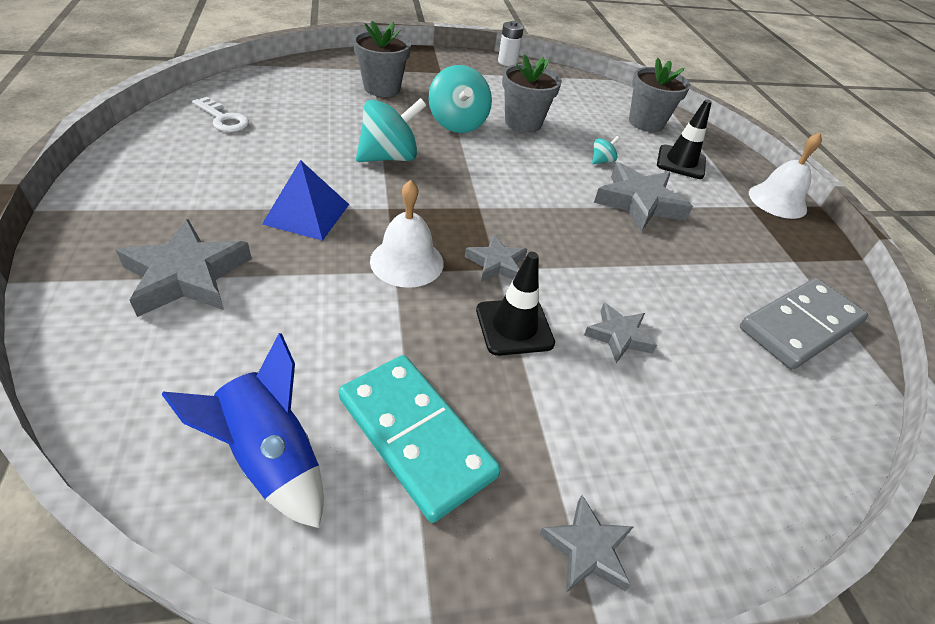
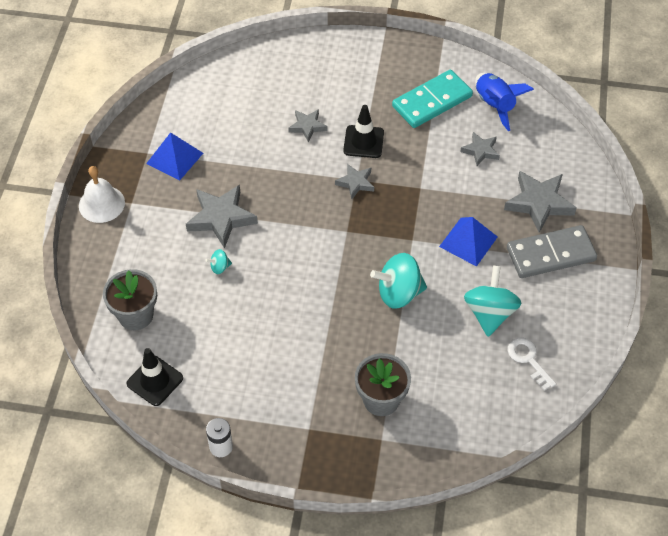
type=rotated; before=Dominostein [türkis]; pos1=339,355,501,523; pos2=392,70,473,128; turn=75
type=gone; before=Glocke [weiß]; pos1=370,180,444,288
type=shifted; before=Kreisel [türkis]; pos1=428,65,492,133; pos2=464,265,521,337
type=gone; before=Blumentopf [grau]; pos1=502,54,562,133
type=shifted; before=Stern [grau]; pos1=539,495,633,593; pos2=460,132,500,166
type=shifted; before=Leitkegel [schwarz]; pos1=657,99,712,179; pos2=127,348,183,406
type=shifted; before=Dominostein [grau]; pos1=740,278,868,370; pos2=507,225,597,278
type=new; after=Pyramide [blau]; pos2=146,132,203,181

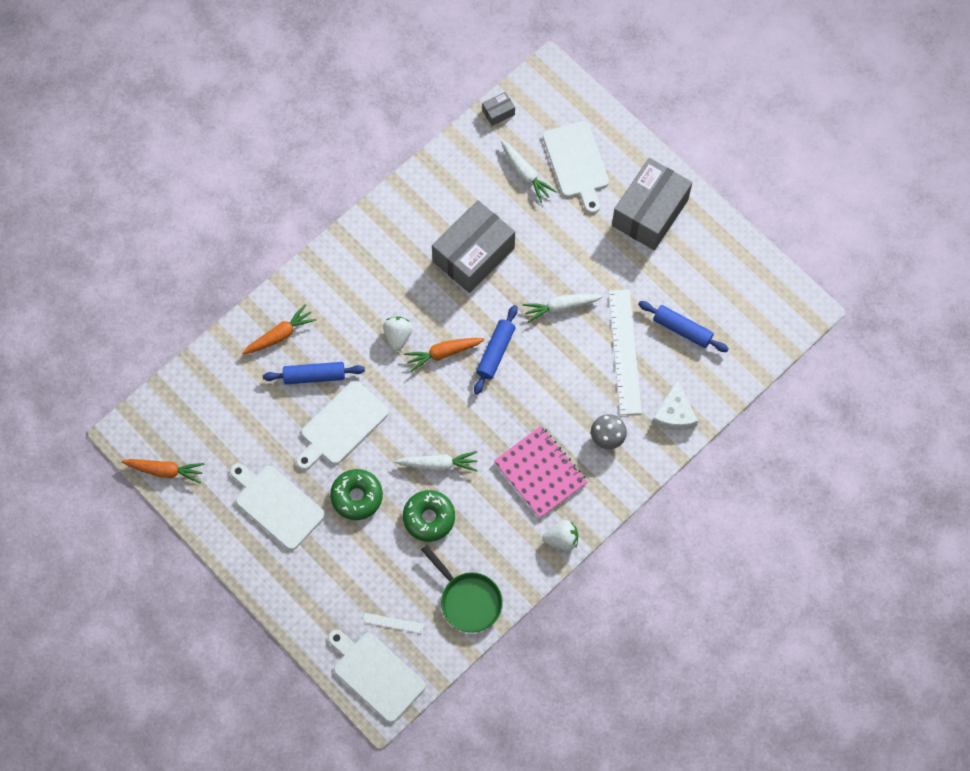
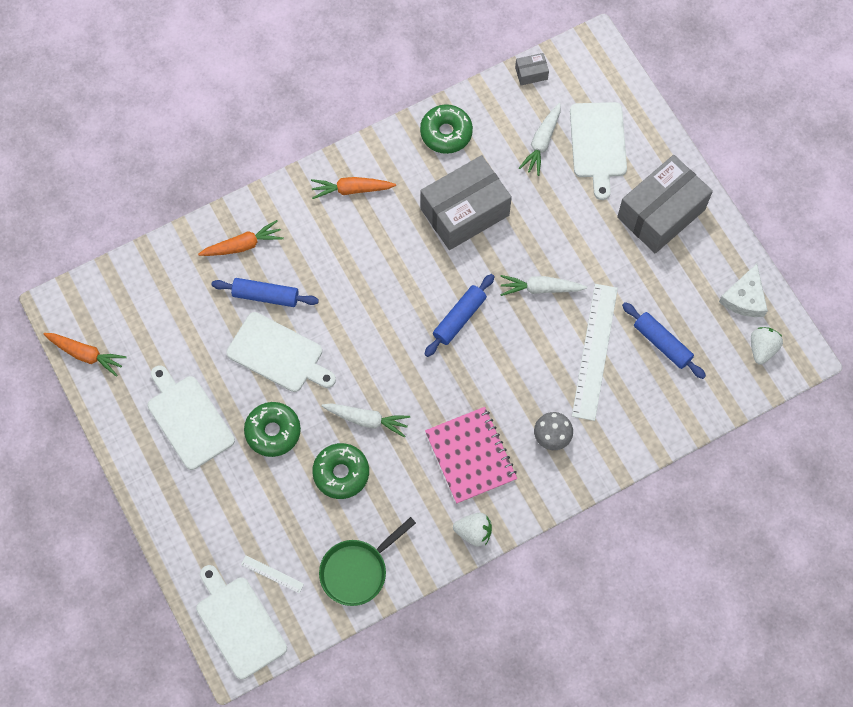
type=rotated; before=Schneidebrett [weiß]; pos1=296,381,388,470; pos2=226,312,336,392; turn=-120
type=shifted; before=Erdbeere [weiß]; pos1=383,316,413,351; pos2=751,327,783,365
type=shifted; before=Karotte [orange]; pos1=404,338,485,372; pos2=311,177,396,199
type=rotated; before=Pfanne [grün]; pos1=421,545,503,633; pos2=319,517,416,606; turn=75
type=rotated; before=Karotte [weiß]; pos1=501,140,557,203; pos2=519,103,561,176; turn=45
type=shifted; before=Käse [weiß]; pos1=652,379,698,430; pos2=719,264,768,317
type=new; after=Donut [grün]; pos2=420,104,473,154

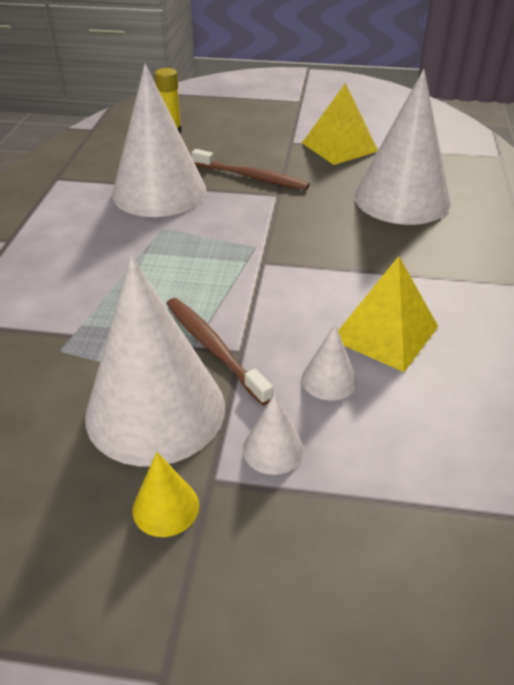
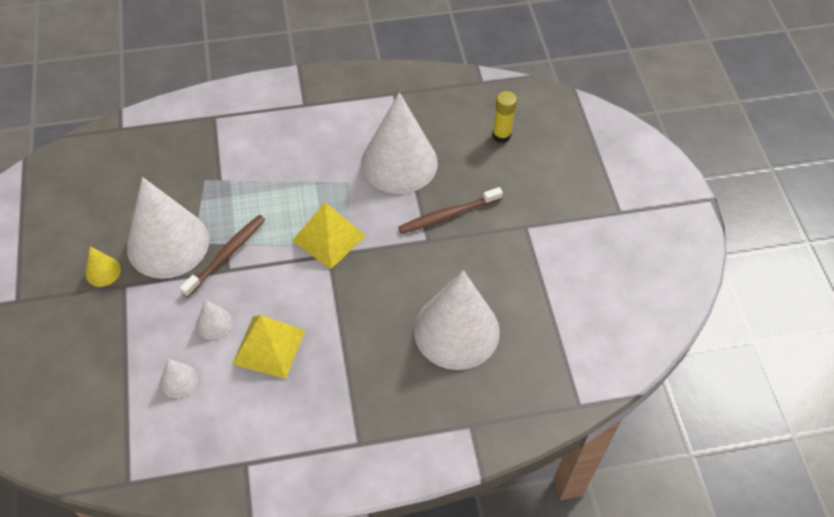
type=rotated; before=Zahnbürste [braun]; pos1=191,149,310,190; pos2=398,187,503,234; turn=60
type=shifted; before=Kegel [weiß]; pos1=243,393,304,475; pos2=160,359,198,398
type=shifted; before=Pyramide [gelb]; pos1=302,83,378,165; pos2=292,202,366,269

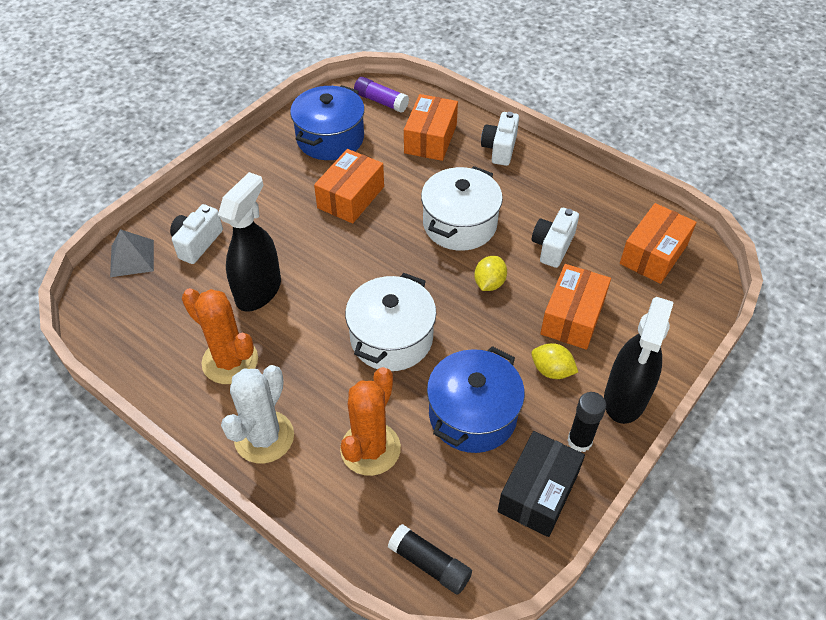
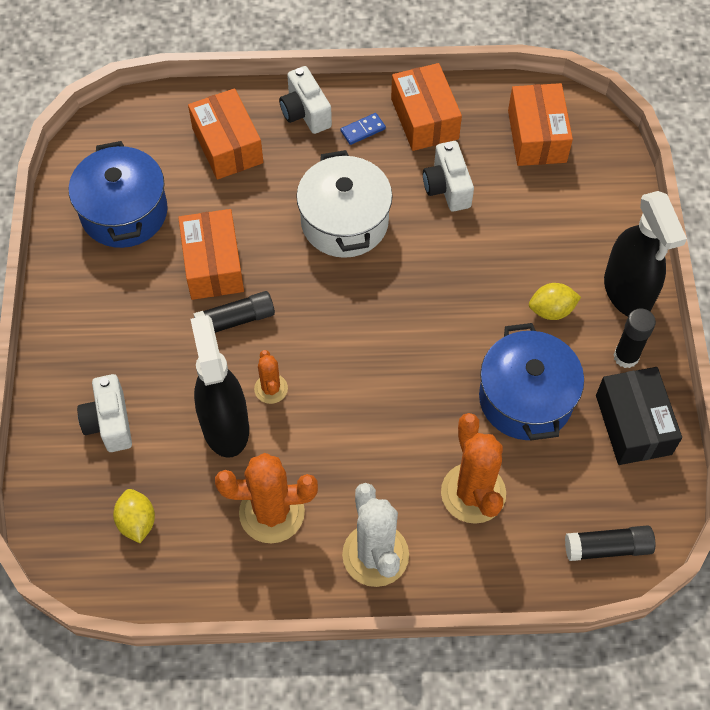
type=gone; before=Pyramide [grau]; pos1=110,229,154,277
type=gone; before=Kochtopf [weiß]; pos1=345,273,436,371
type=gone; before=Klebestift [lila]; pos1=354,77,409,113
type=shifted; before=Zitrone [gelb]; pos1=474,256,507,291; pos2=113,489,155,543
type=shifted; before=Schachtel [orange]; pos1=540,264,611,350; pos2=391,63,462,151
type=new; after=Klebestift [schwarz]; pos2=193,291,275,333
type=new; after=Kaktus [orange]; pos2=254,350,288,404
type=new; after=Dominostein [blau]; pos2=341,113,386,145

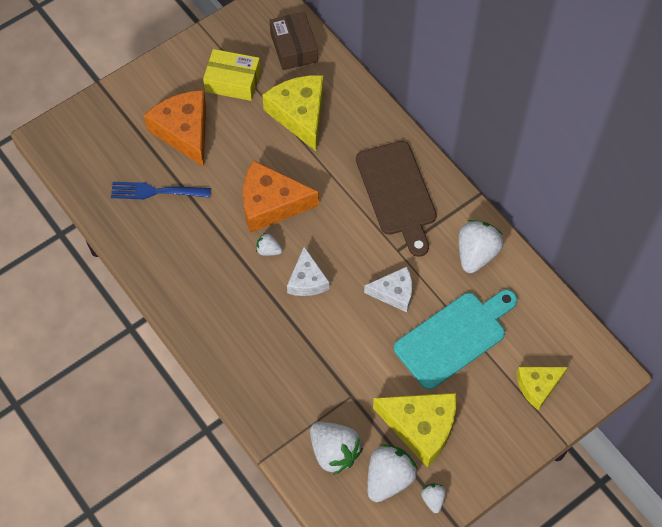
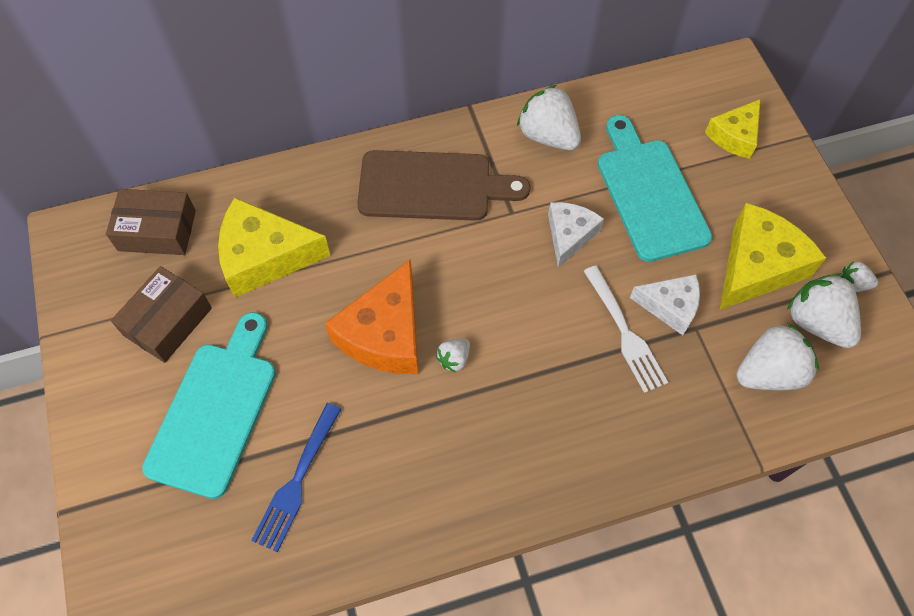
type=swapped; before=Käse [orange]; after=Schneidebrett [türkis]; pos1=144,90,206,167; pos2=142,312,276,499
type=repainted; before=Schachtel [gelb]; after=Schachtel [braun]; pos1=203,49,261,101; pos2=111,266,212,363
type=shifted; before=Käse [weiß]; pos1=287,247,329,296; pos2=630,274,700,335
type=rotated; before=Käse [gelb]; pos1=516,367,568,410; pos2=705,99,761,159; turn=45
type=new; after=Gabel [weiß]; pos2=584,266,668,393

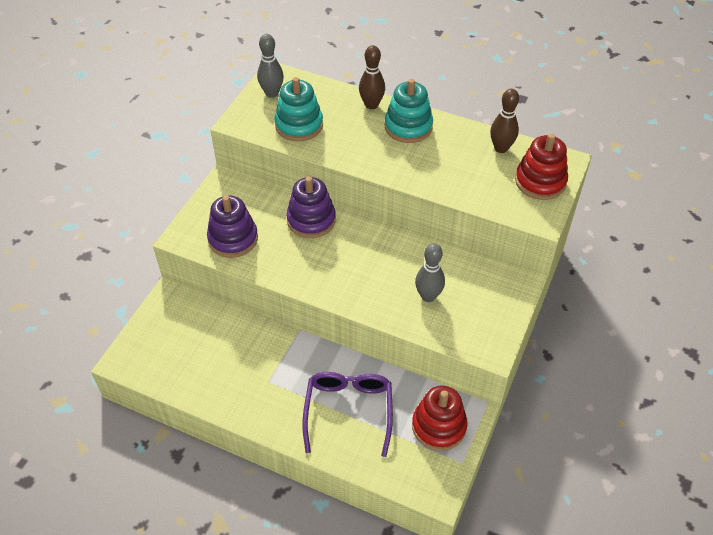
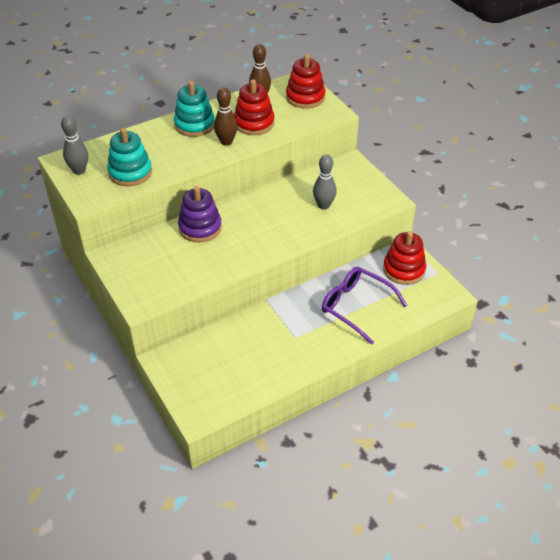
type=gone; before=Stapelspielzeug [lila]; pos1=207,195,258,258
type=shifted; before=Bowlingkegel [braun]; pos1=359,45,385,109; pos2=214,87,238,146
type=new; after=Stapelspielzeug [rot]; pos2=234,79,274,135

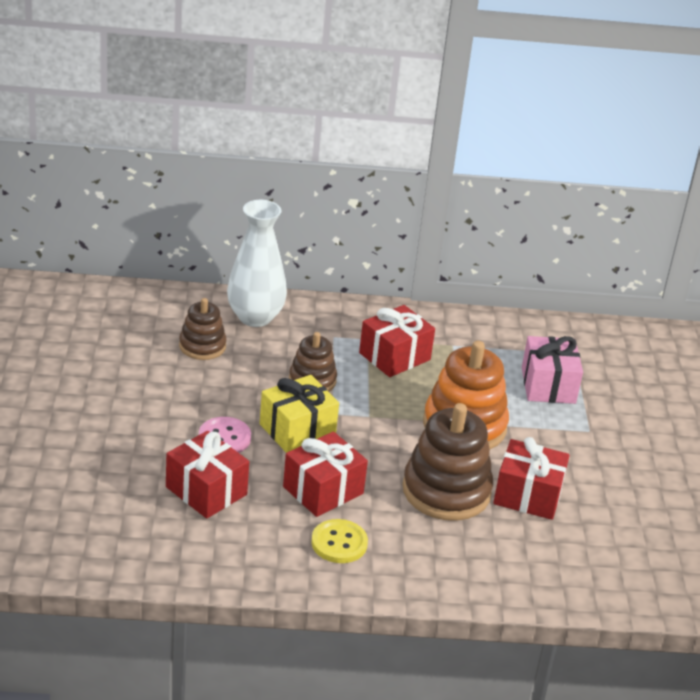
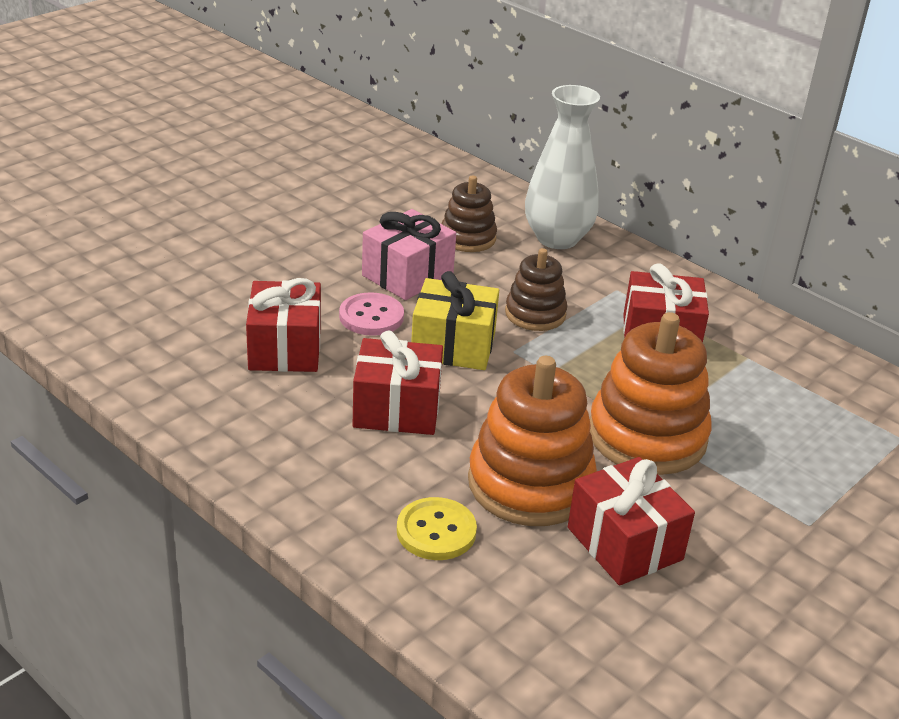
type=shifted; before=Knopf [gelb]; pos1=311,519,368,563; pos2=397,497,477,560
type=repainted; before=Stapelspielzeug [braun]; after=Stapelspielzeug [orange]; pos1=403,403,493,521; pos2=468,356,597,526
type=shifted; before=Geschenk [rosa]; pos1=522,336,583,404; pos2=362,209,456,300

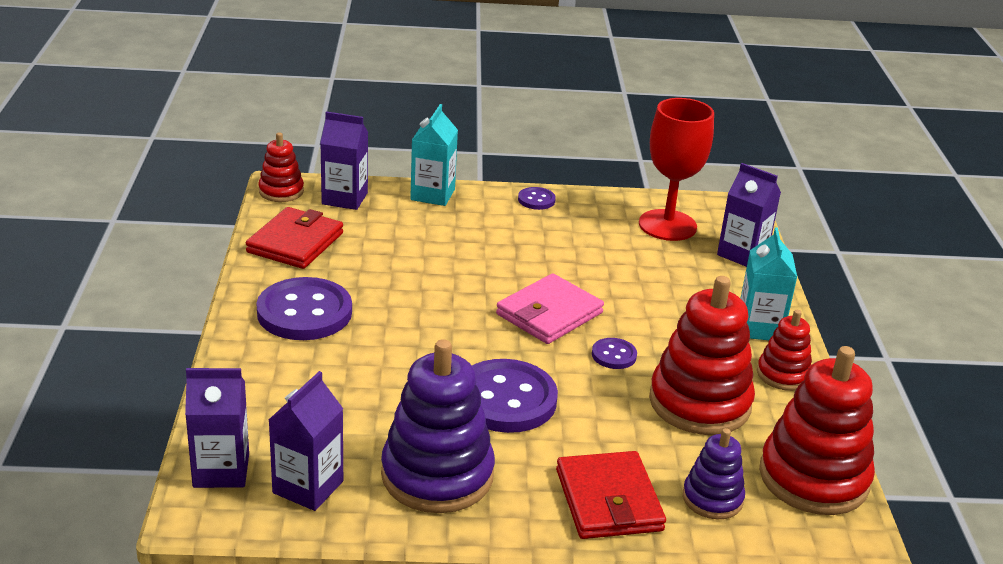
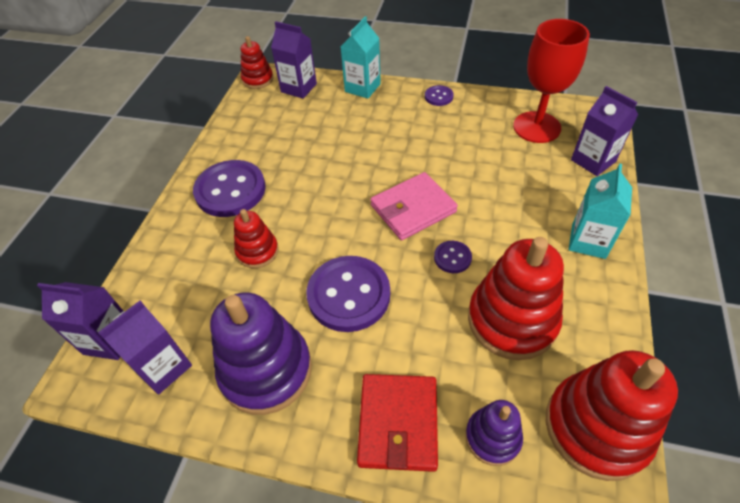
type=gone; before=Geldbörse [rot]; pos1=246,207,343,269
type=shifted; before=Stapelspielzeug [rot]; pos1=757,310,812,391; pos2=234,209,279,268

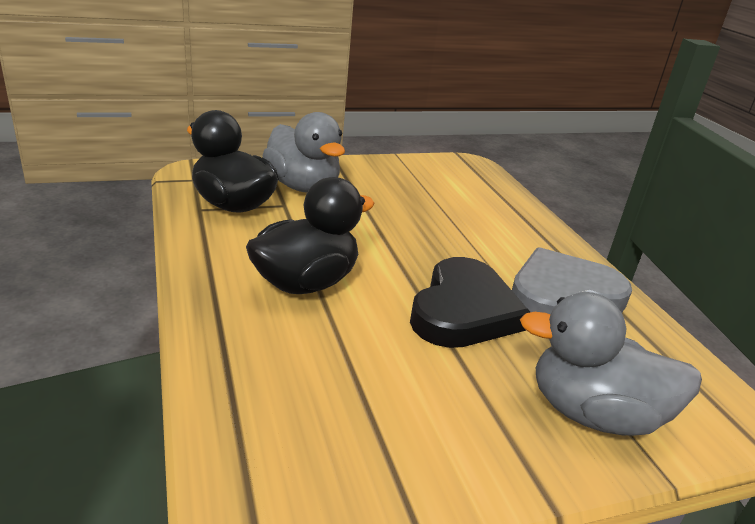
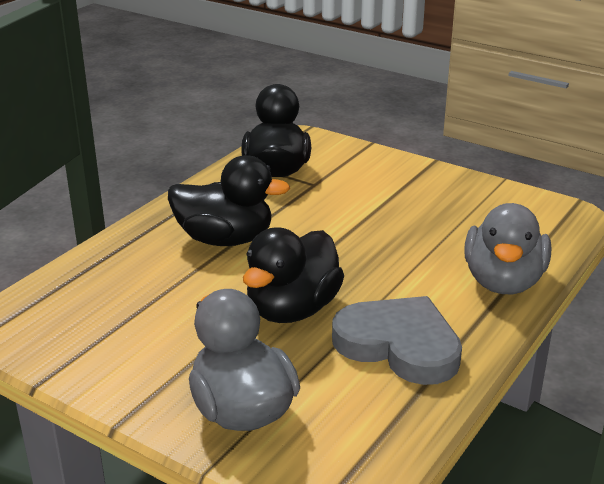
type=shifted; before=Ente [grau]; pos1=262,112,345,192; pos2=464,203,551,294
type=swapped; before=Herz [schwarz]; after=Ente [schwarz]; pos1=410,257,530,348; pos2=243,227,344,323

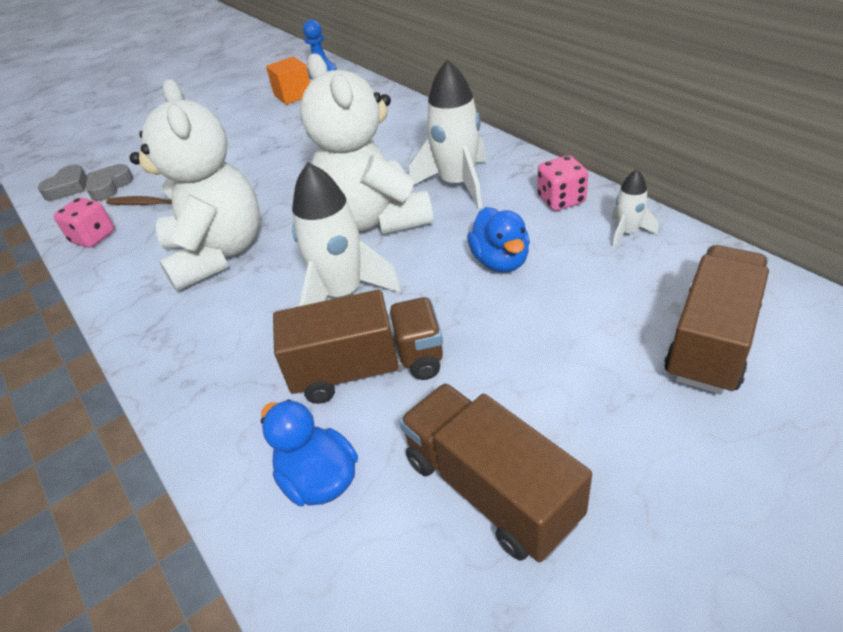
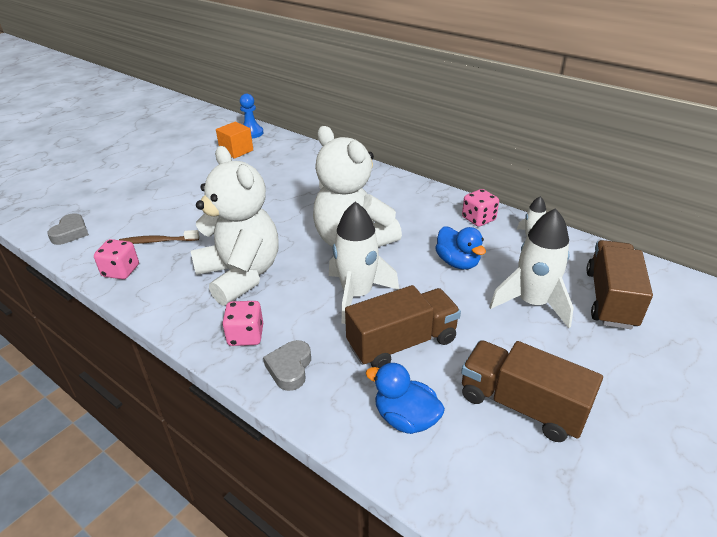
type=shifted; before=Herz [grau]; pos1=85,164,133,201; pos2=263,340,311,391
type=shifted; before=Rakete [weiß]; pos1=409,59,486,209; pos2=489,208,574,328
type=new; after=Spielwürfel [rosa]; pos2=222,301,263,346

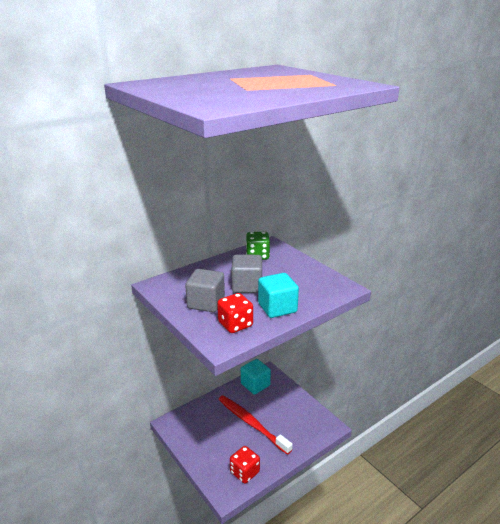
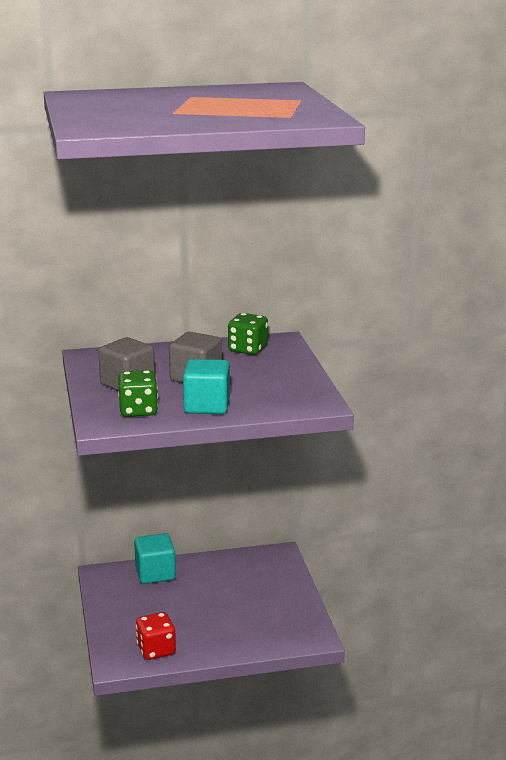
type=repainted; before=Spielwürfel [rot]; after=Spielwürfel [grün]; pos1=217,293,253,333; pos2=118,370,158,417
type=gone; before=Zahnbürste [rot]; pos1=218,395,293,455
type=shifted; before=Kubus [türkis]; pos1=241,359,271,394; pos2=134,533,176,584

